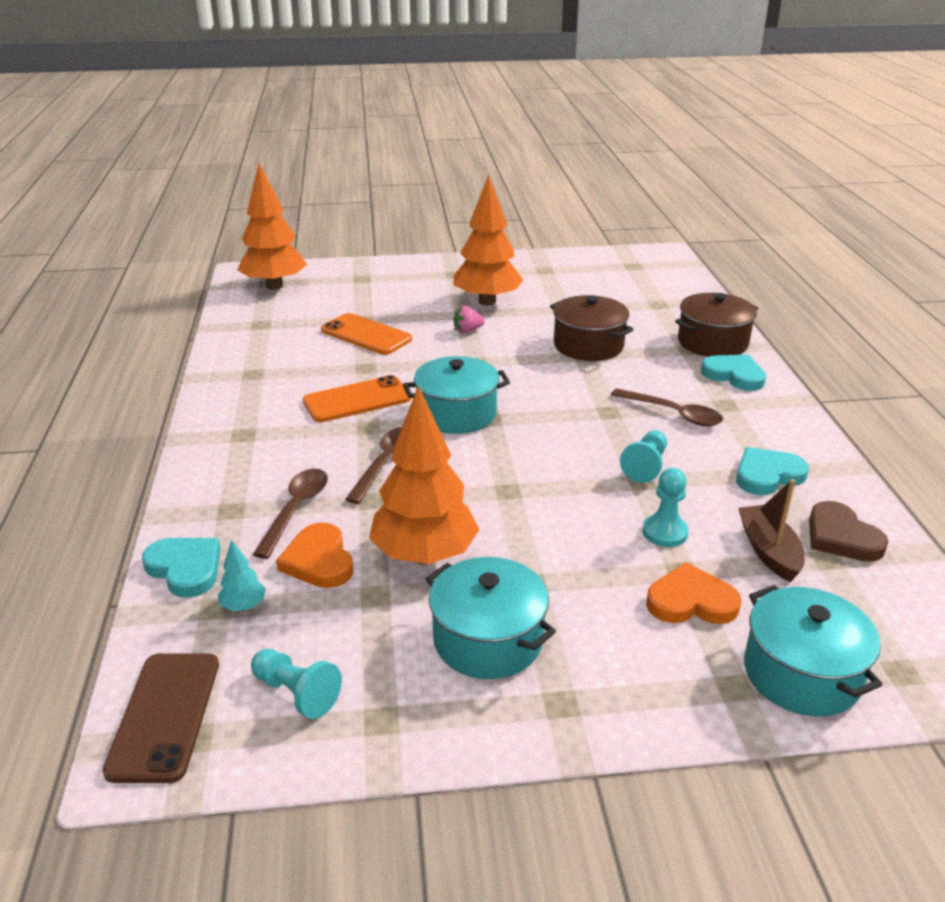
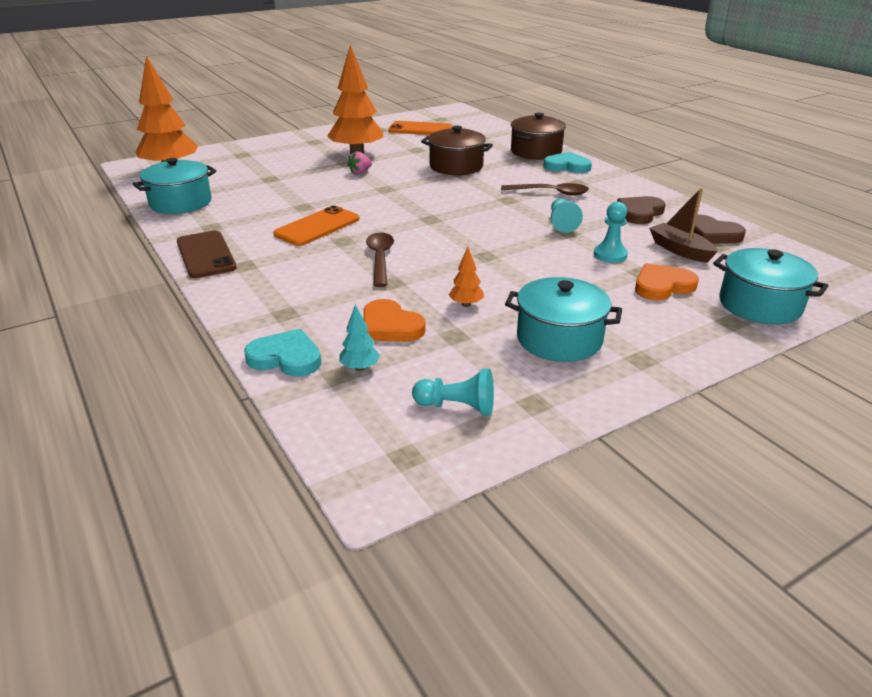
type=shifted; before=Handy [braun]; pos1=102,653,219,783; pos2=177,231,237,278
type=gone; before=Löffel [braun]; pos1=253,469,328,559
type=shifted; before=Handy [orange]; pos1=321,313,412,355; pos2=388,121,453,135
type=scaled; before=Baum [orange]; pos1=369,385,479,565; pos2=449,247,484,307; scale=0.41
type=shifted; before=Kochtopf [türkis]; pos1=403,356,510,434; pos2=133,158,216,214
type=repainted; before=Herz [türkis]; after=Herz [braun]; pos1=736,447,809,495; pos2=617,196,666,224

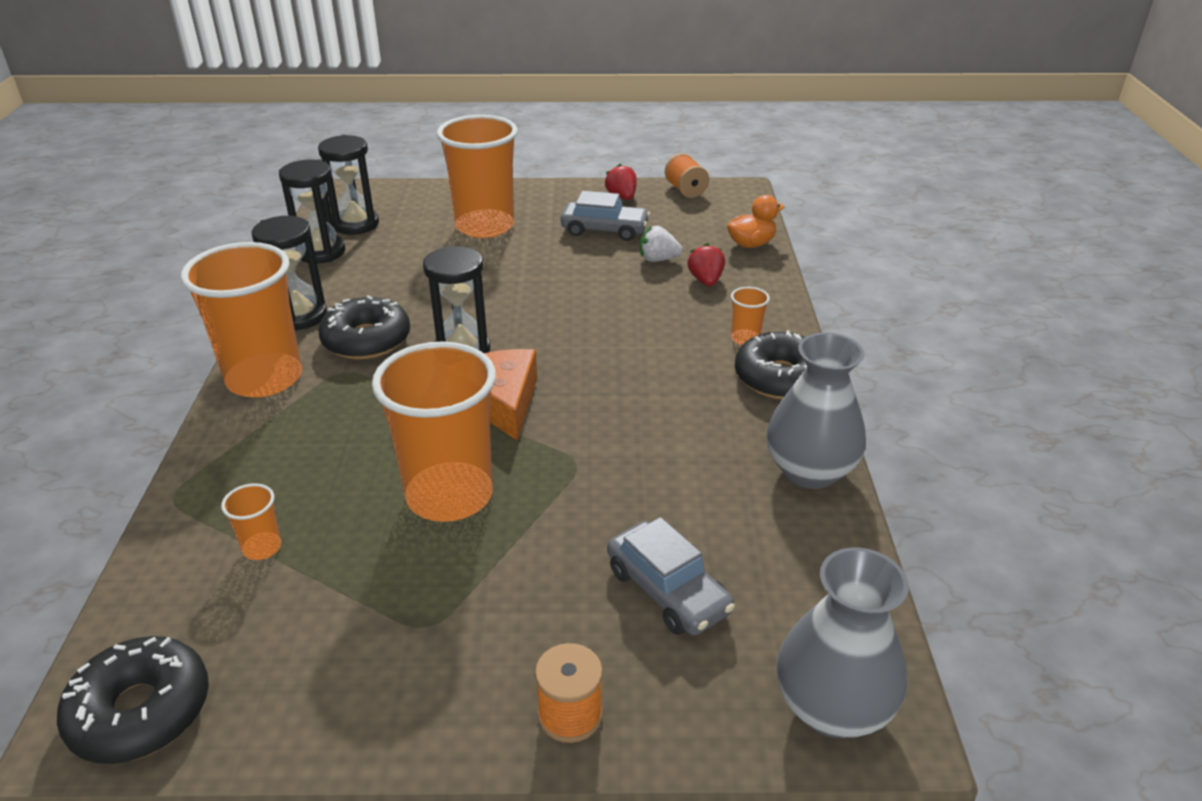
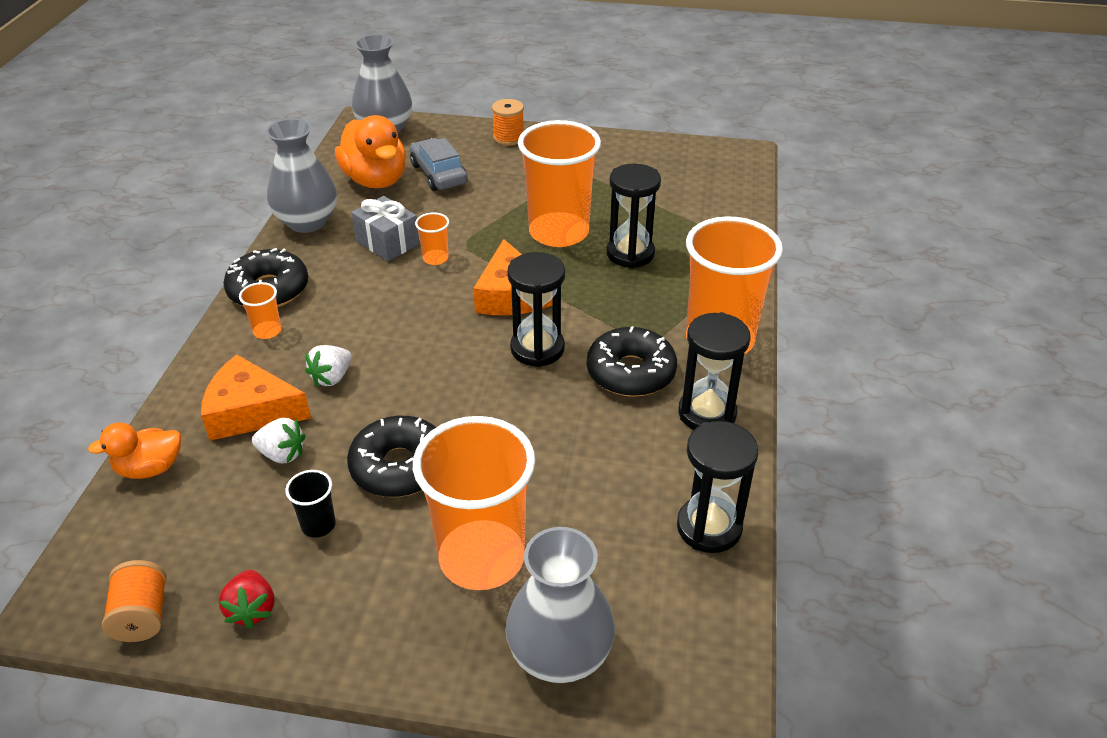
type=shifted; before=Donut [schwarz]; pos1=57,636,209,764; pos2=347,416,436,497
type=shifted; before=Becher [orange]; pos1=221,483,281,560; pos2=415,212,449,265
type=shifted; before=Sanduhr [schwarz]; pos1=318,135,379,235; pos2=606,164,661,268
type=swapped; before=Auto [grau]; after=Becher [schwarz]; pos1=561,191,650,241; pos2=285,470,336,537
type=swapped; before=Erdbeere [rot]; after=Käse [orange]; pos1=688,243,725,286; pos2=201,355,311,441
type=new; after=Erdbeere [weiß]; pos2=305,345,352,387
type=new; after=Ente [orange]; pos2=335,115,406,188
type=new; after=Geschenk [grau]; pos2=352,196,420,261
type=new; after=Vase [grau]; pos2=506,527,615,683

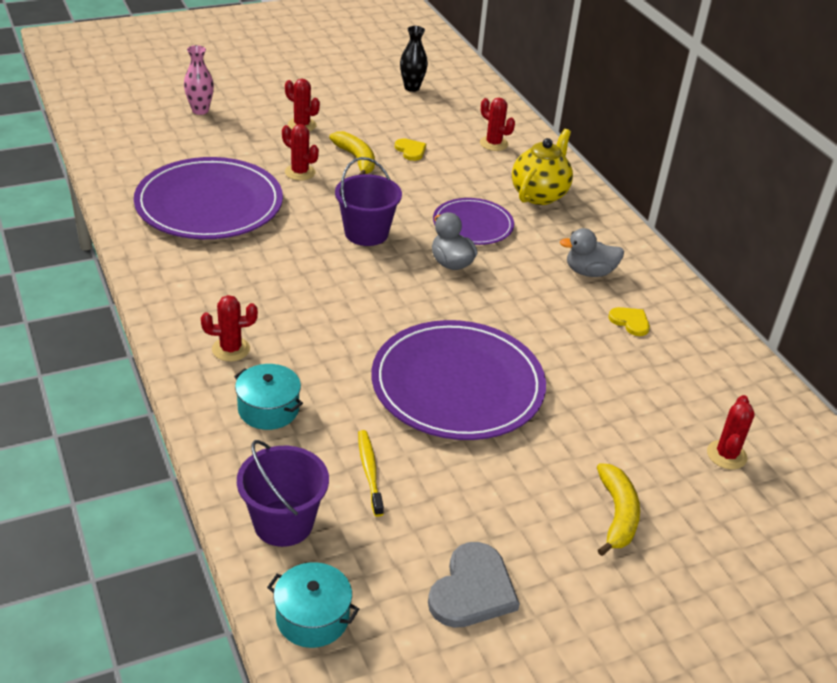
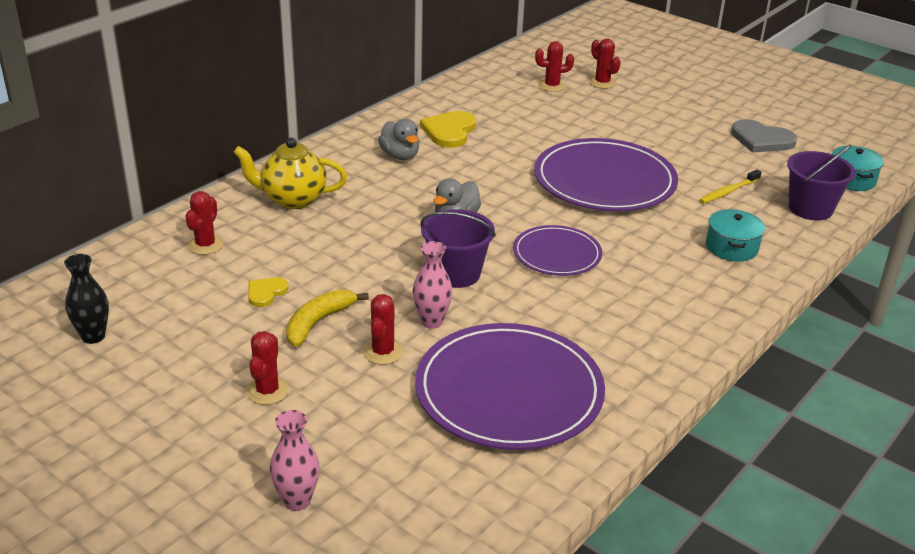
type=shifted; before=Kaktus [rot]; pos1=201,295,258,361; pos2=589,38,621,89
type=rotated; before=Herz [grau]; pos1=428,542,520,628; pos2=731,119,797,153; turn=-150
type=shifted; before=Teller [lila]; pos1=433,198,514,245; pos2=513,225,602,276
type=gone; before=Banane [gelb]; pos1=597,463,640,556
type=scaled; before=Herz [gelb]; pos1=608,307,650,336; pos2=420,111,476,148; scale=1.77
type=new; after=Vase [rosa]; pos2=412,241,452,329

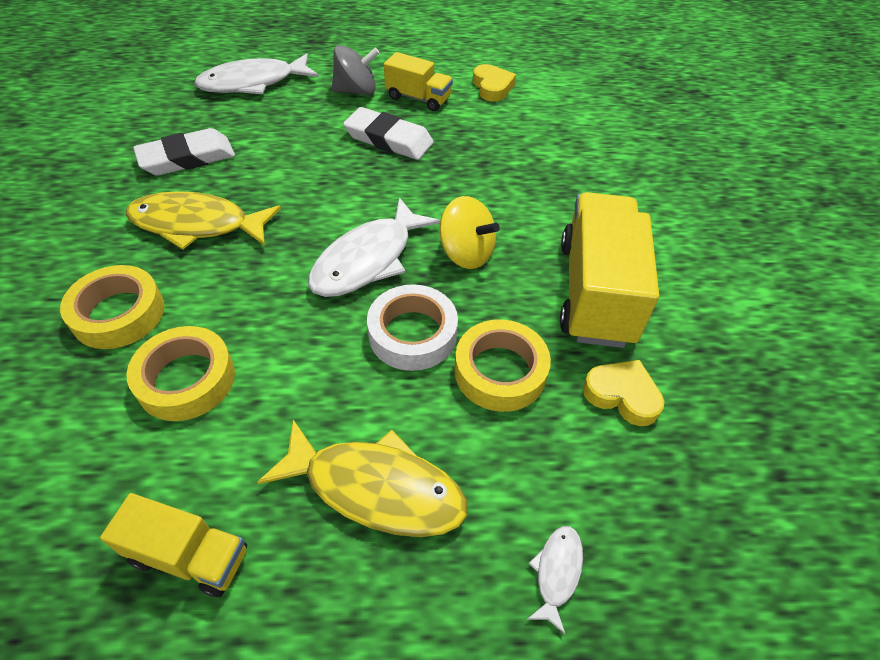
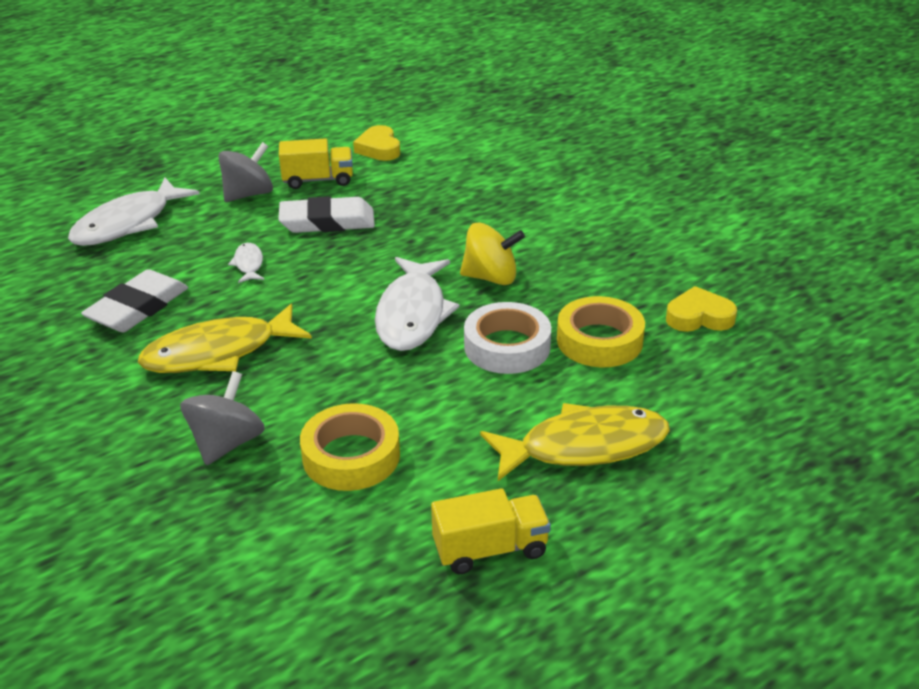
type=swapped; before=Klebeband [gelb]; after=Kreisel [grau]; pos1=60,265,164,349; pos2=180,371,265,465
type=rotated; before=Herz [gelb]; pos1=473,64,516,102; pos2=353,125,400,161; turn=-150
type=shifted; before=Fisch [weiß]; pos1=527,526,583,634; pos2=228,243,264,283
type=gone; before=Lastwagen [gelb]; pos1=560,192,659,348

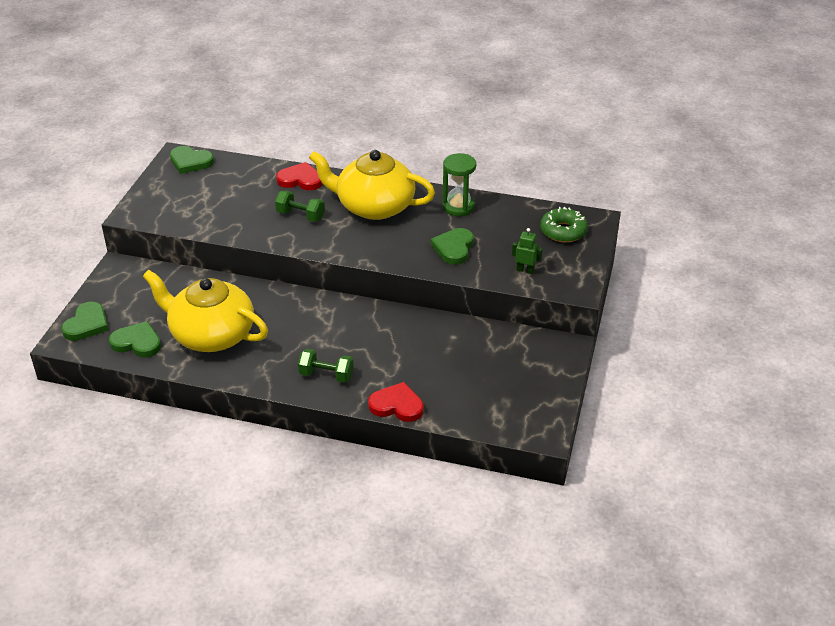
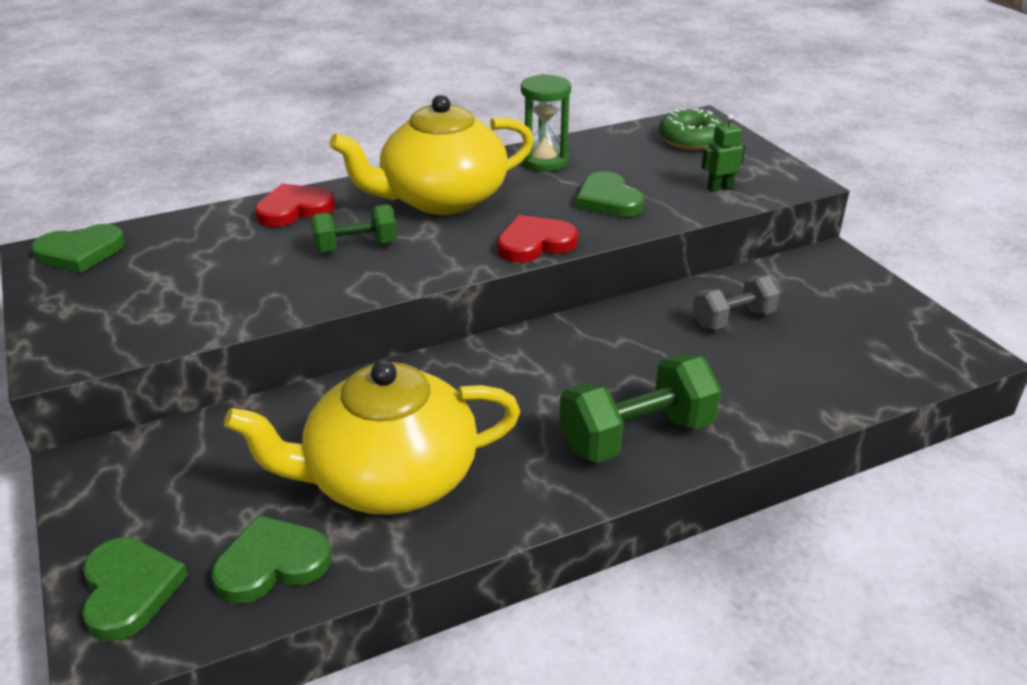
type=scaled; before=Hantel [grün]; pos1=298,349,354,383; pos2=559,354,721,463; scale=1.58
type=shifted; before=Herz [rot]; pos1=368,382,424,422; pos2=497,215,578,263
type=new; after=Hantel [grau]; pos2=693,275,780,329

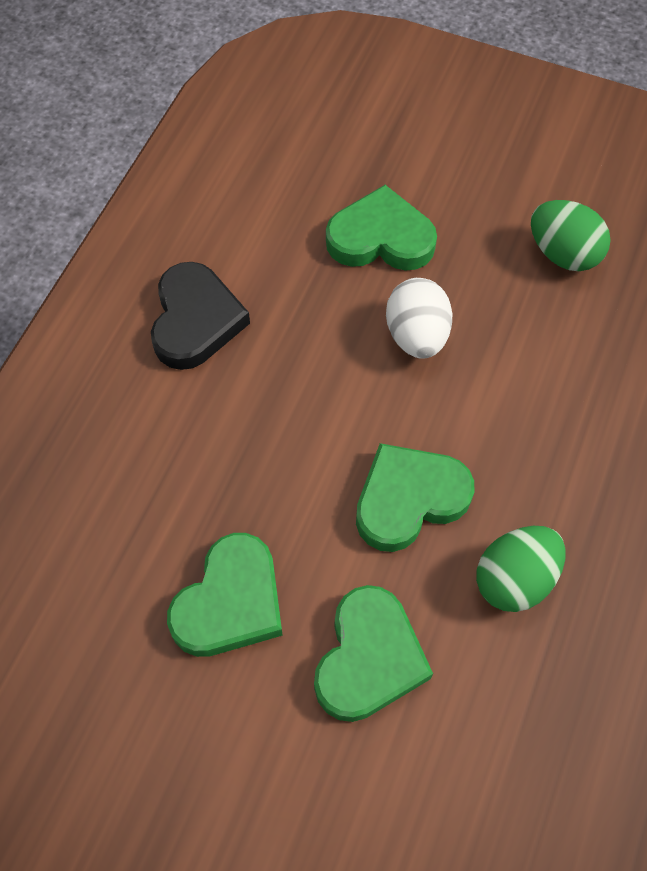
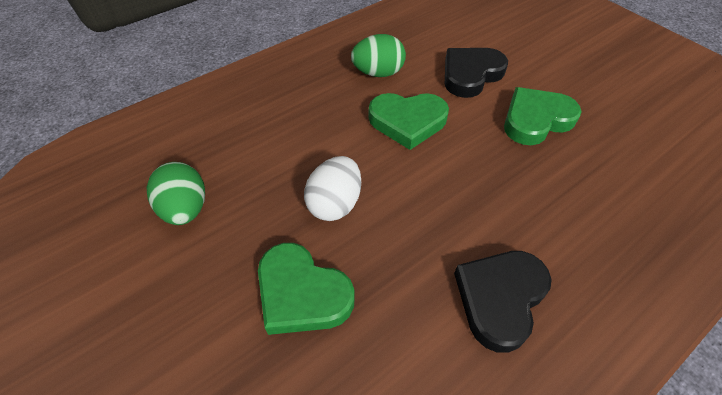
type=repainted; before=Herz [grün]; after=Herz [schwarz]; pos1=314,585,433,722; pos2=445,48,508,98

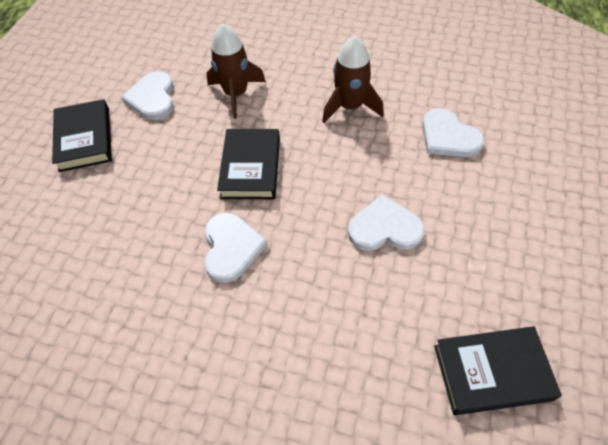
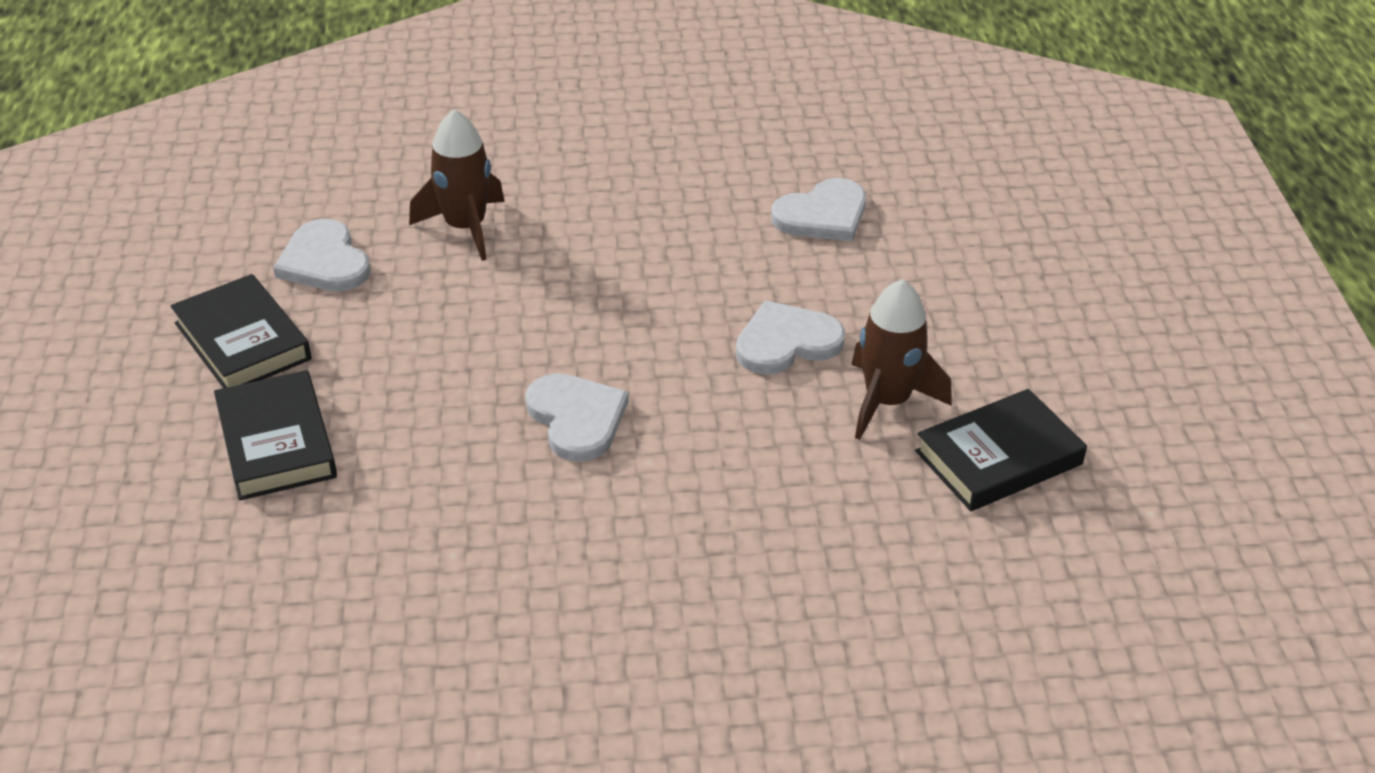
type=shifted; before=Buch [schwarz]; pos1=217,129,280,199; pos2=214,370,337,500
type=shifted; before=Rakete [braun]; pos1=322,36,384,123; pos2=852,279,952,440
type=rotated; before=Herz [weiß]; pos1=422,108,484,157; pos2=771,178,866,241; turn=-60

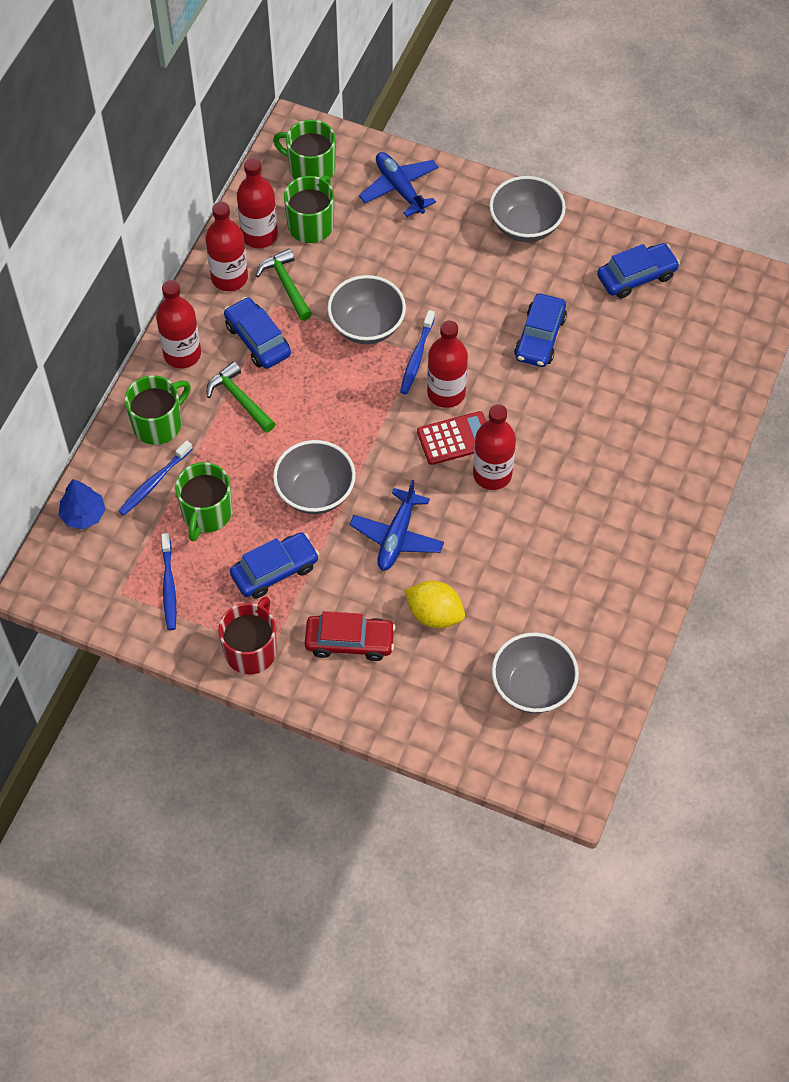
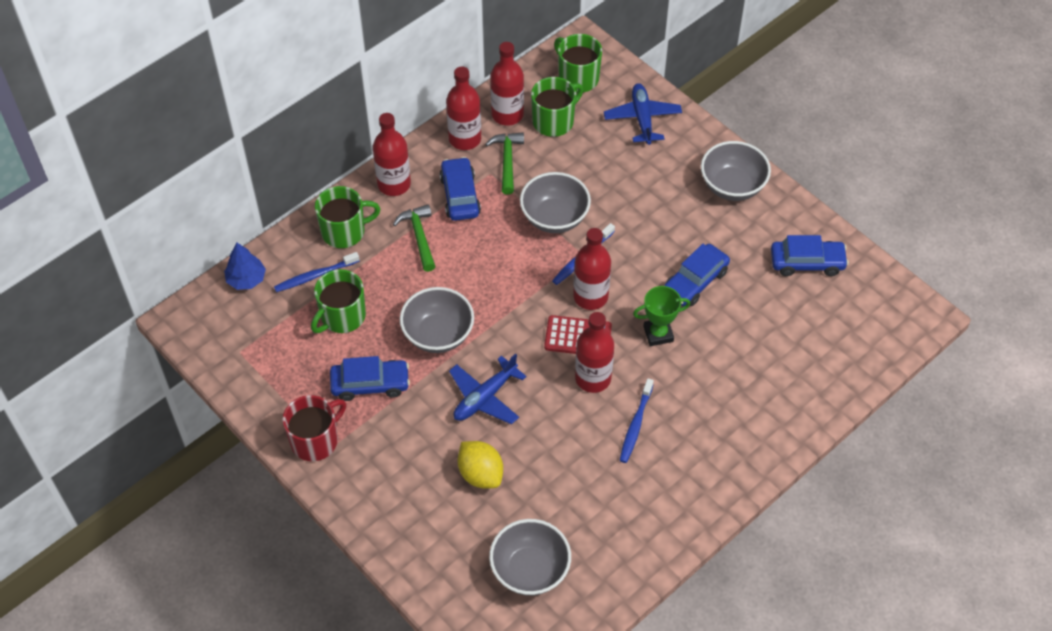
type=shifted; before=Zahnbürste [blau]; pos1=161,533,177,630; pos2=620,378,654,463
type=gone; before=Auto [rot]; pos1=305,611,396,661
type=new; after=Pokal [grün]; pos2=633,286,690,346

